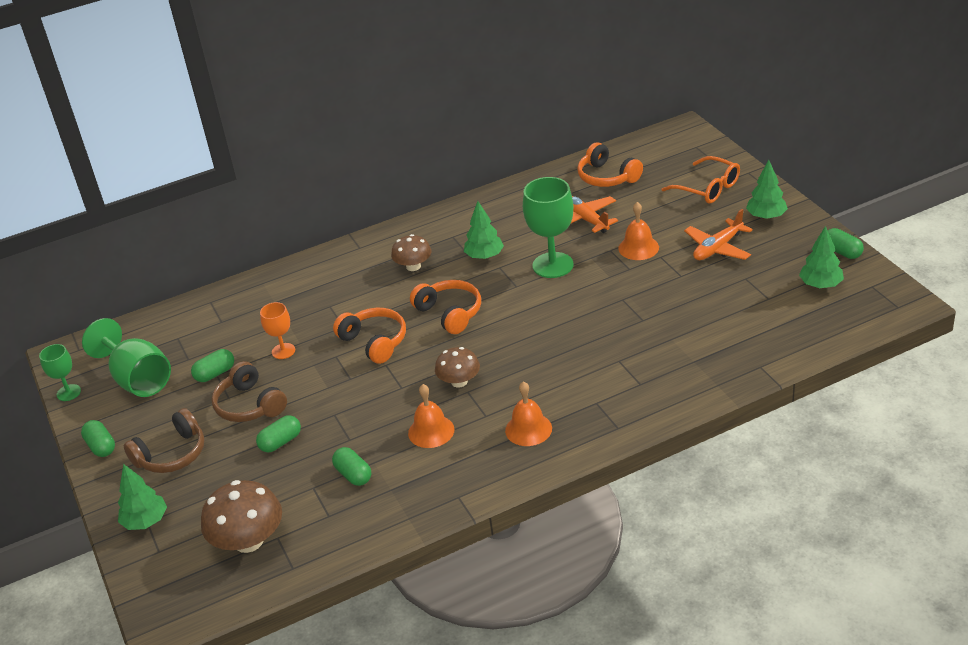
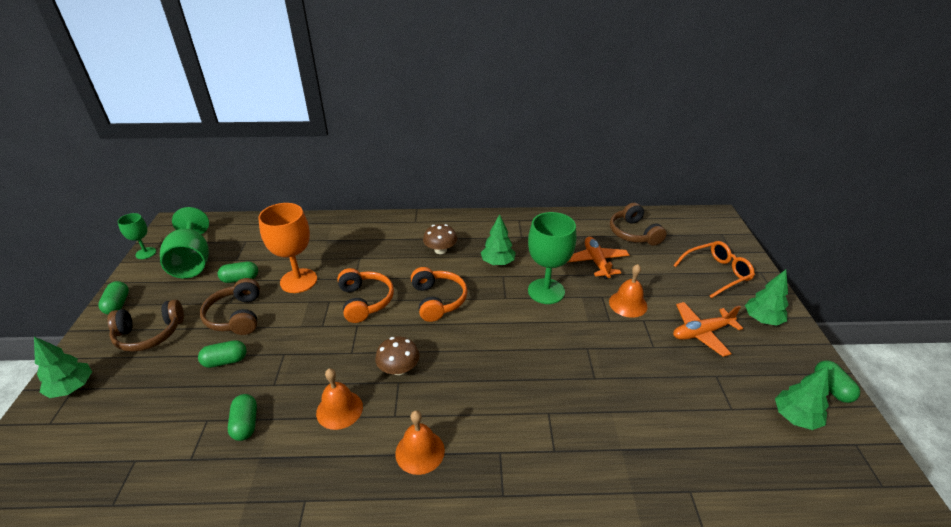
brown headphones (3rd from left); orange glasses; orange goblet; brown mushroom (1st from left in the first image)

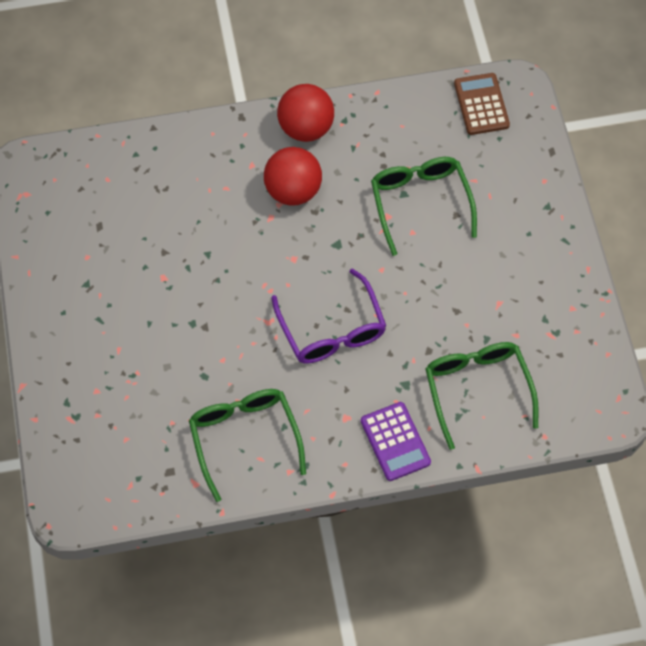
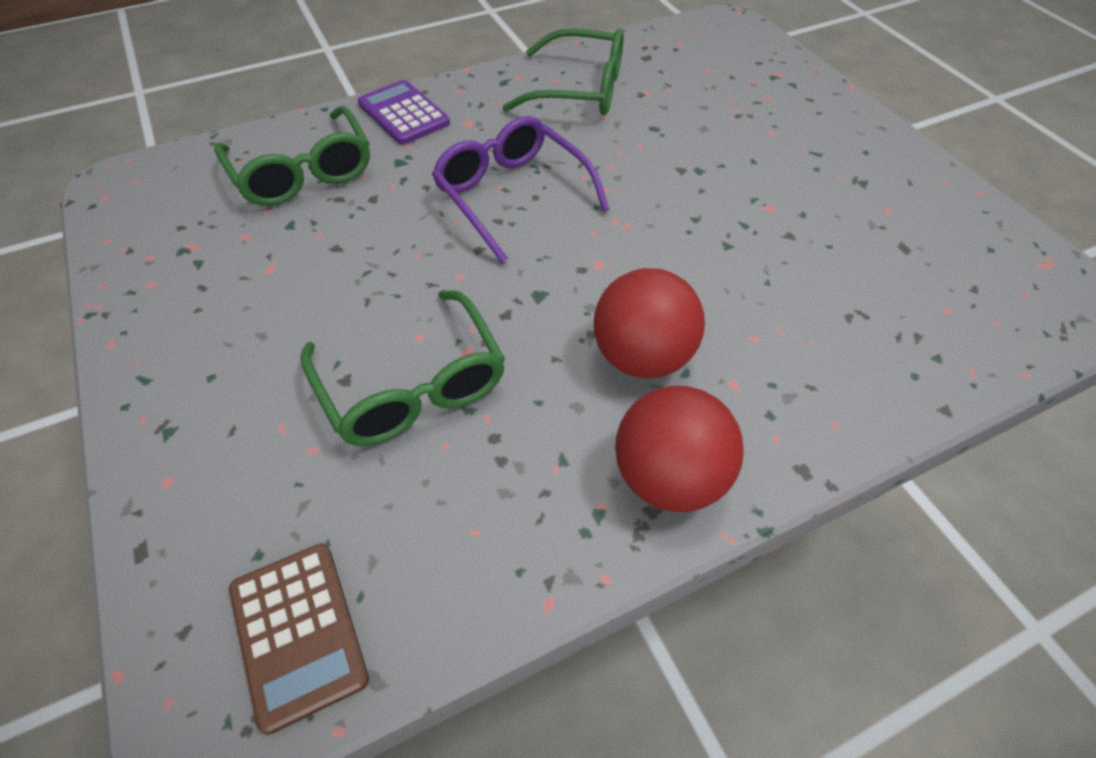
green glasses (3rd from left)

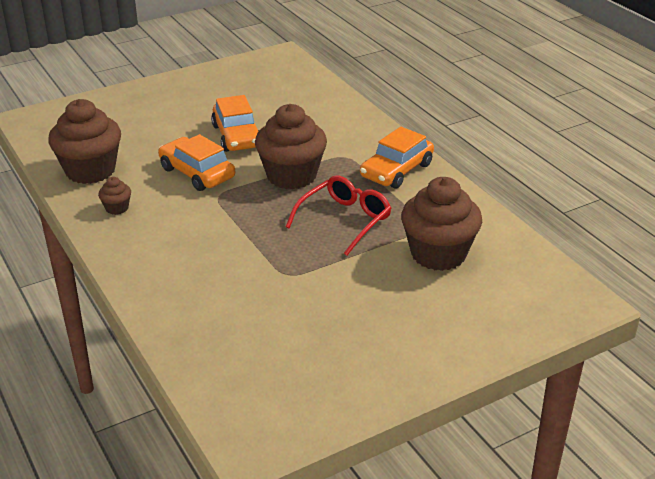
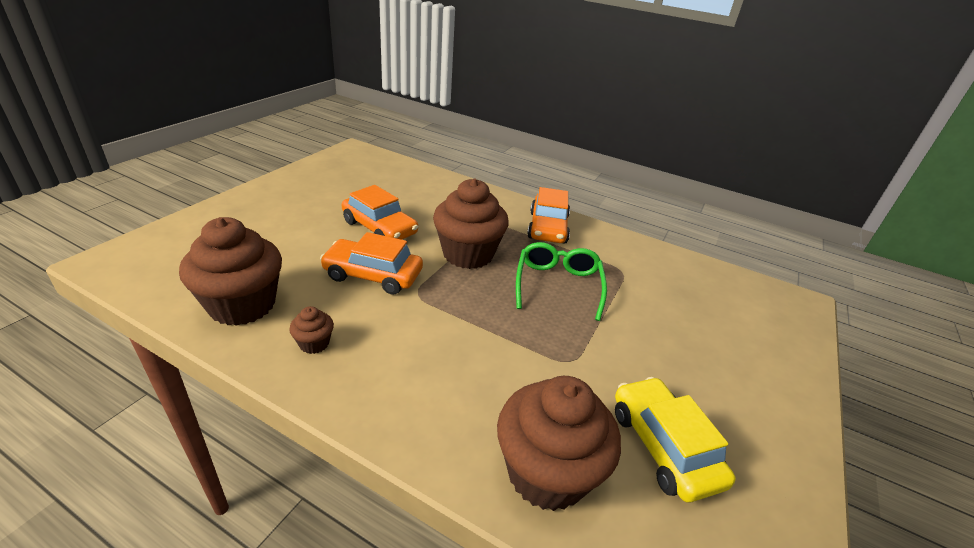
green glasses; brown cupcake (4th from left); yellow car

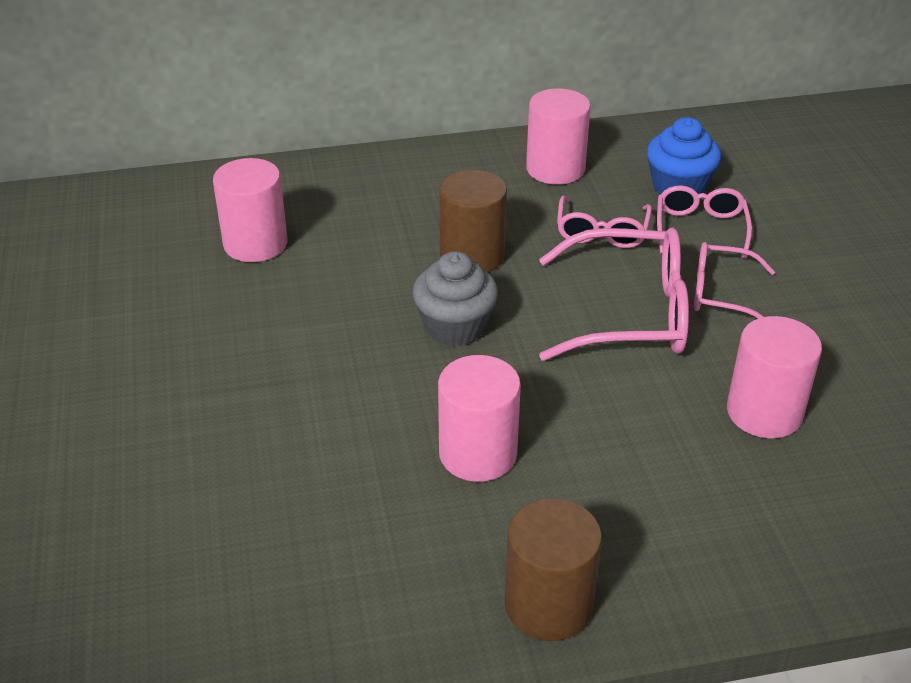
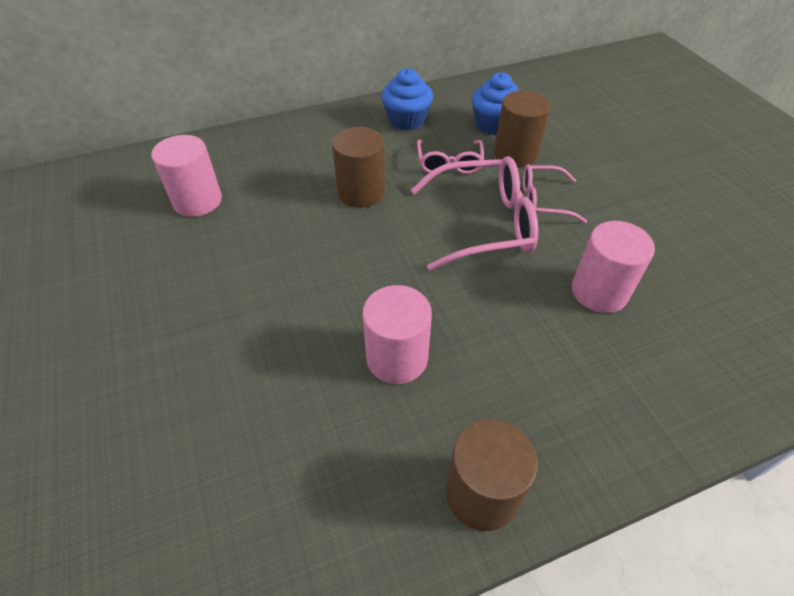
blue cupcake (1st from left); brown cylinder (3rd from left); grey cupcake

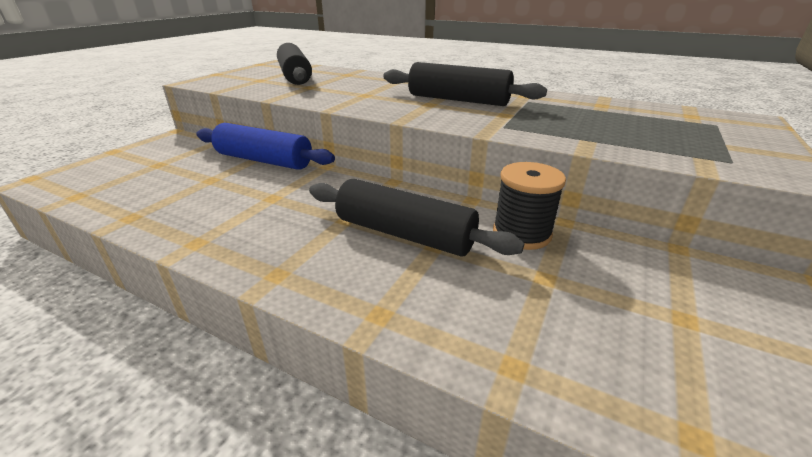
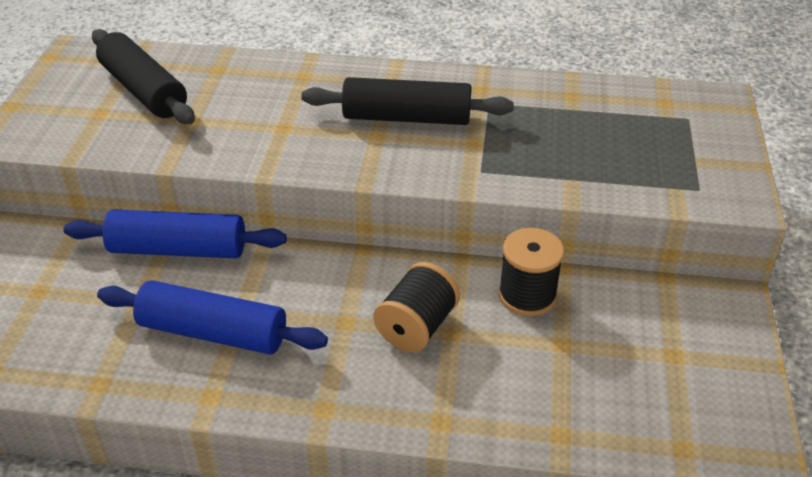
black spool (1st from left); blue rolling pin (2nd from left)

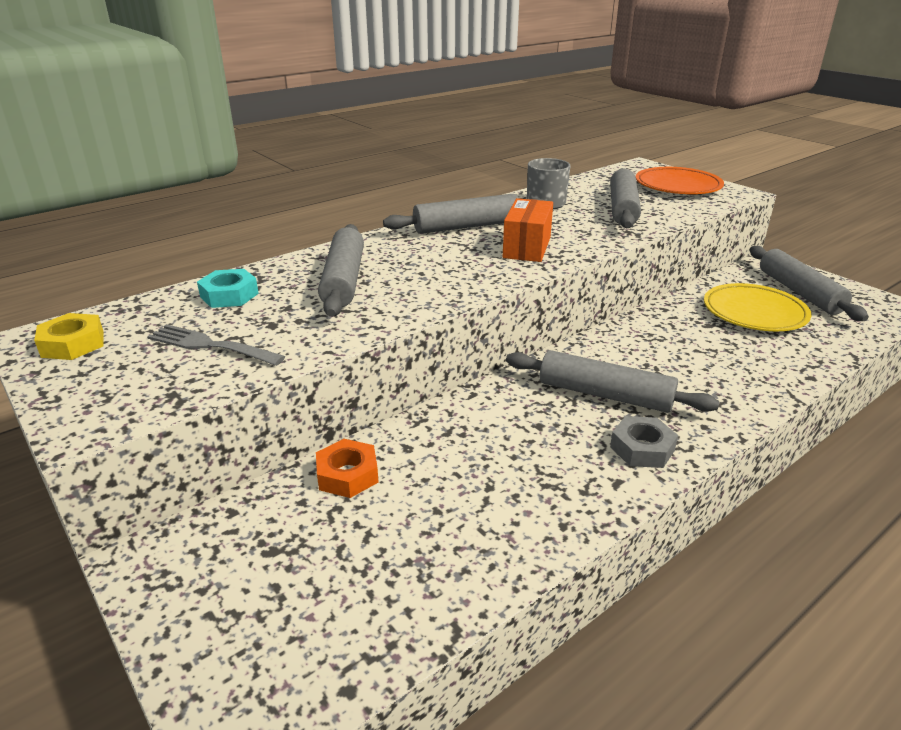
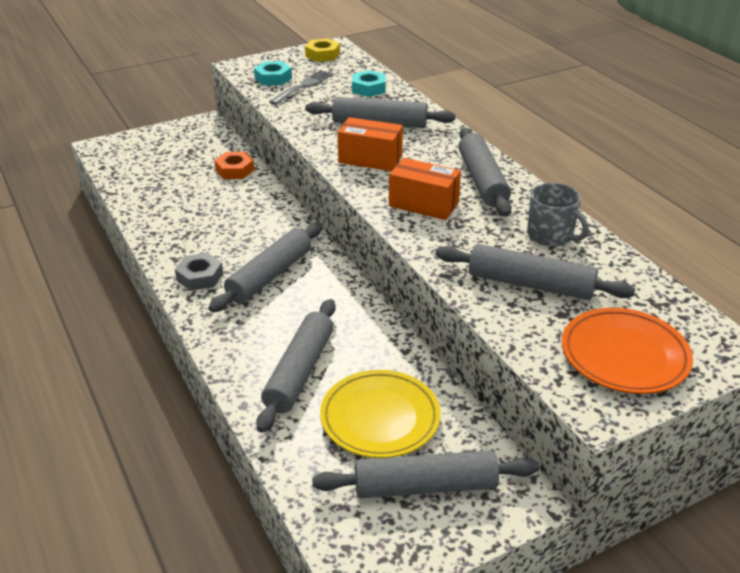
turquoise nut (1st from left); orange box (1st from left); grey rolling pin (2nd from left)

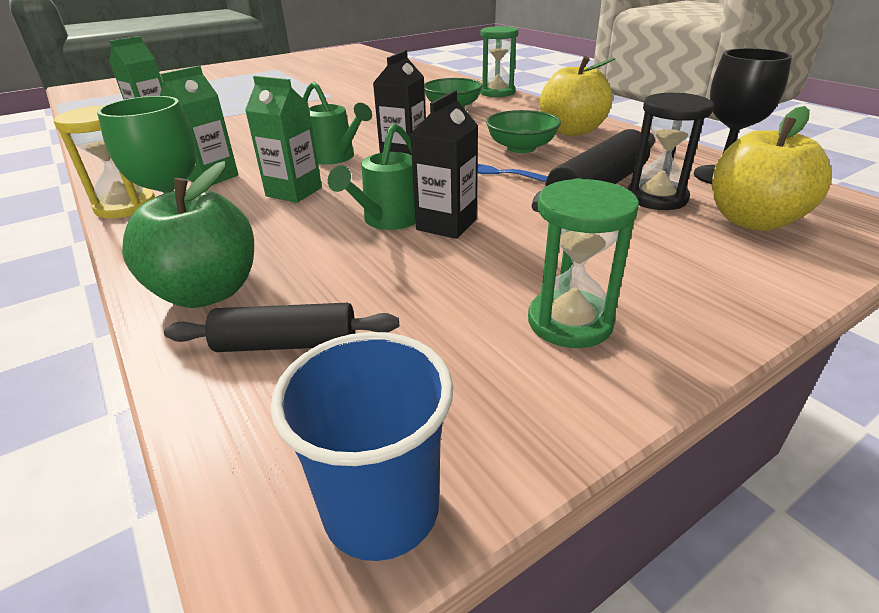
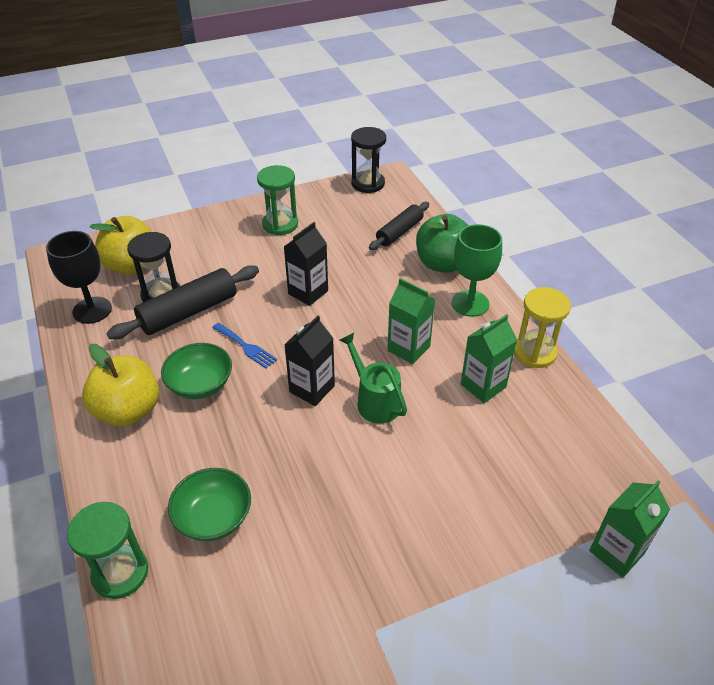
green watering can (2nd from left in the first image); black rolling pin (2nd from left); black hourglass (2nd from left)

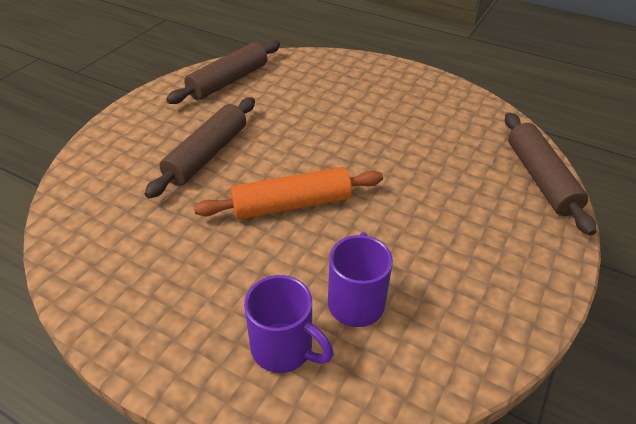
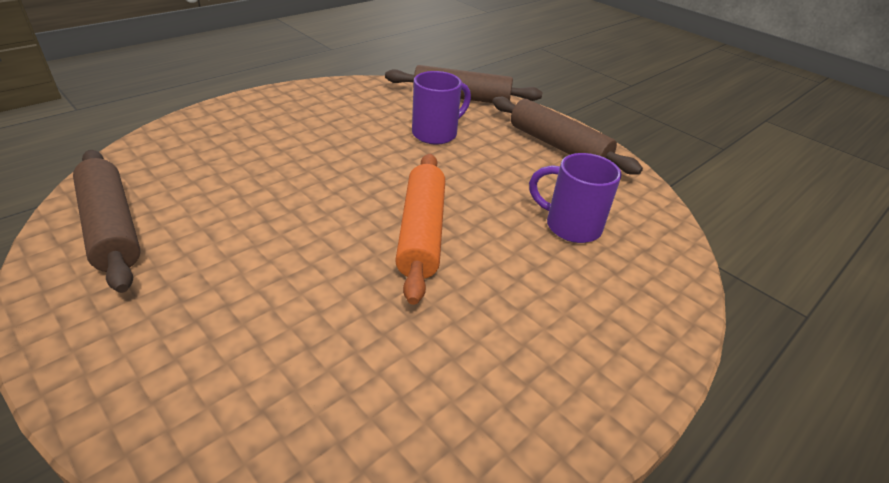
brown rolling pin (3rd from left); purple mug (1st from left)

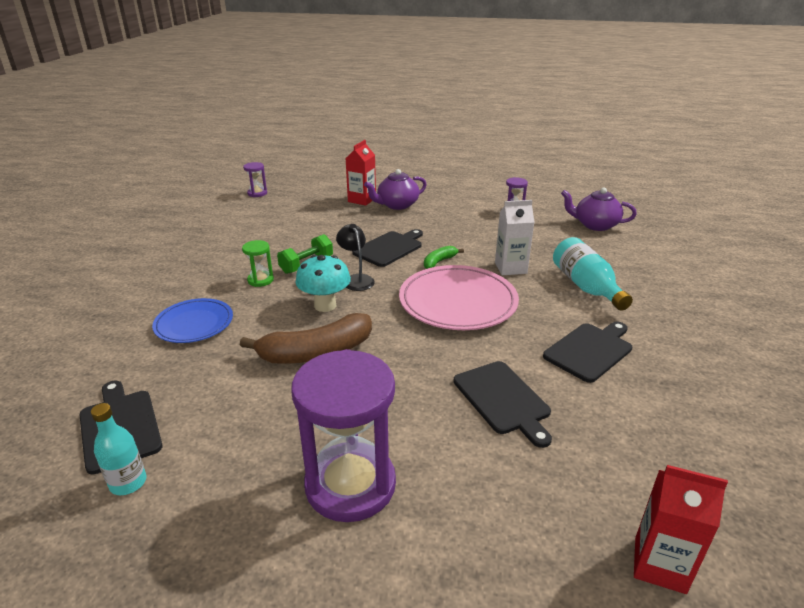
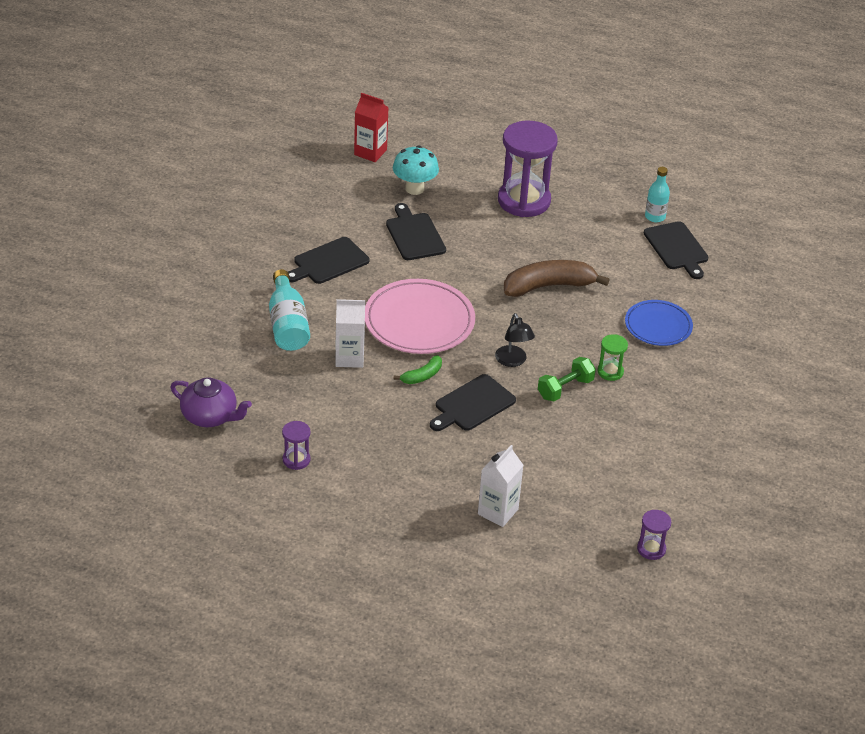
white carton (2nd from left); purple teapot (1st from left in the first image); turquoise mushroom

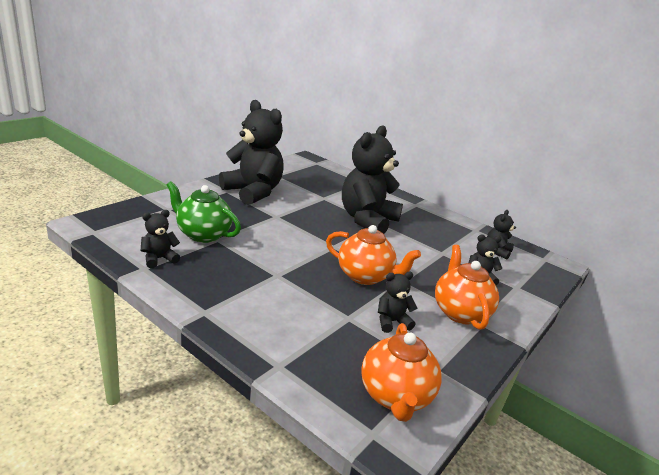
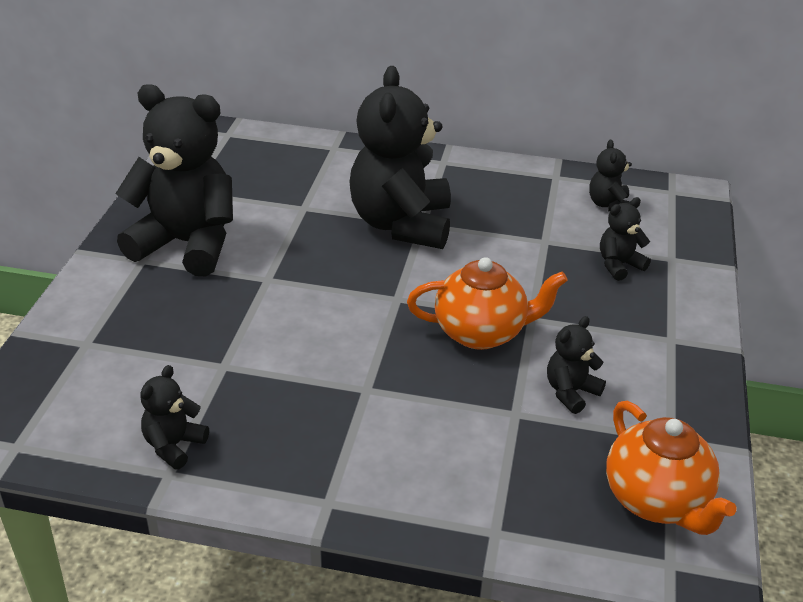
green teapot; orange teapot (3rd from left in the first image)

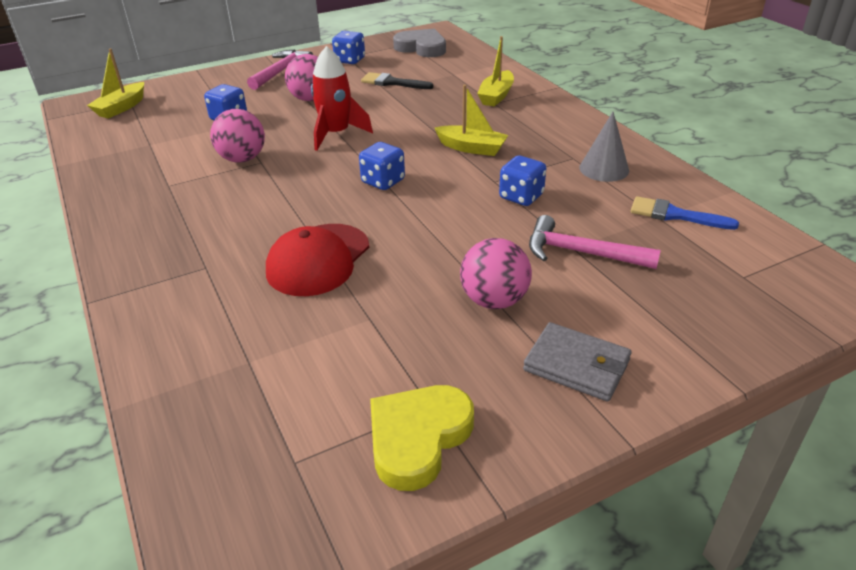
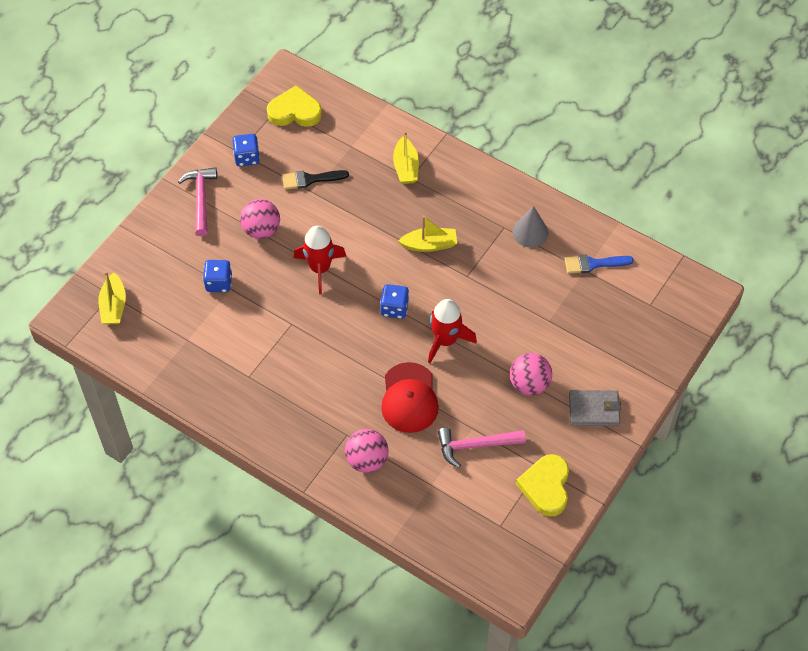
yellow heart (1st from left); pink ball (2nd from left); blue dice (4th from left in the first image); pink hammer (2nd from left); red rocket (2nd from left)

